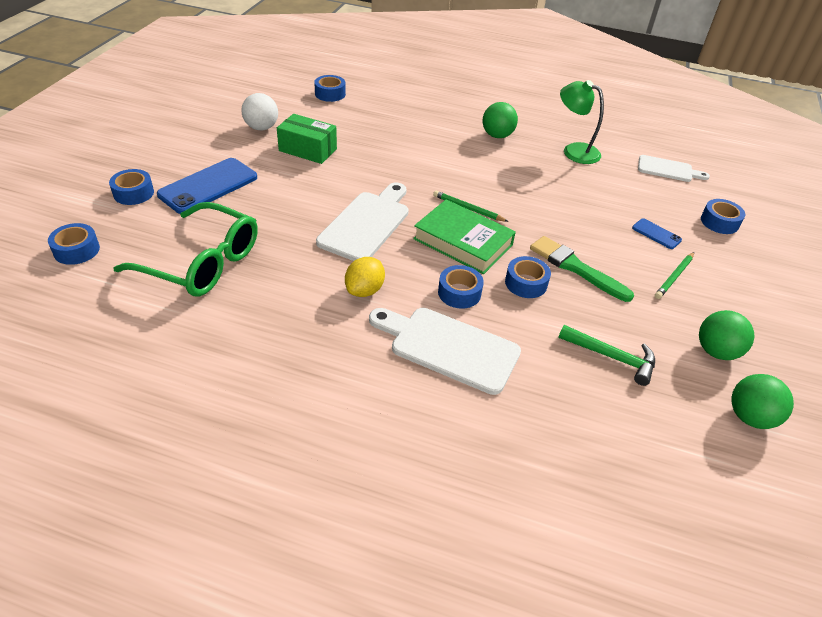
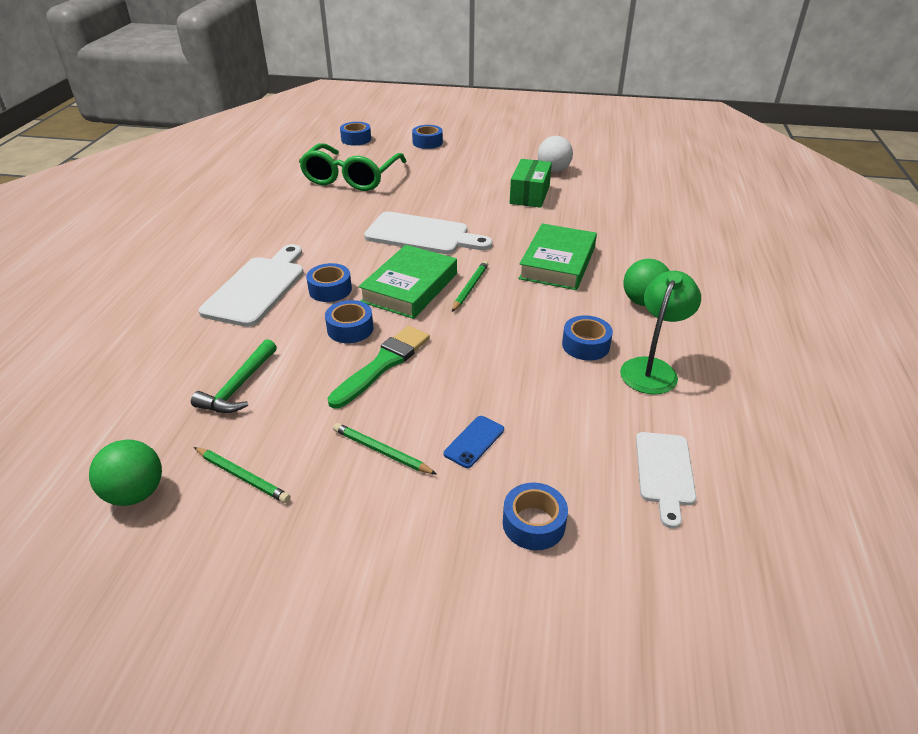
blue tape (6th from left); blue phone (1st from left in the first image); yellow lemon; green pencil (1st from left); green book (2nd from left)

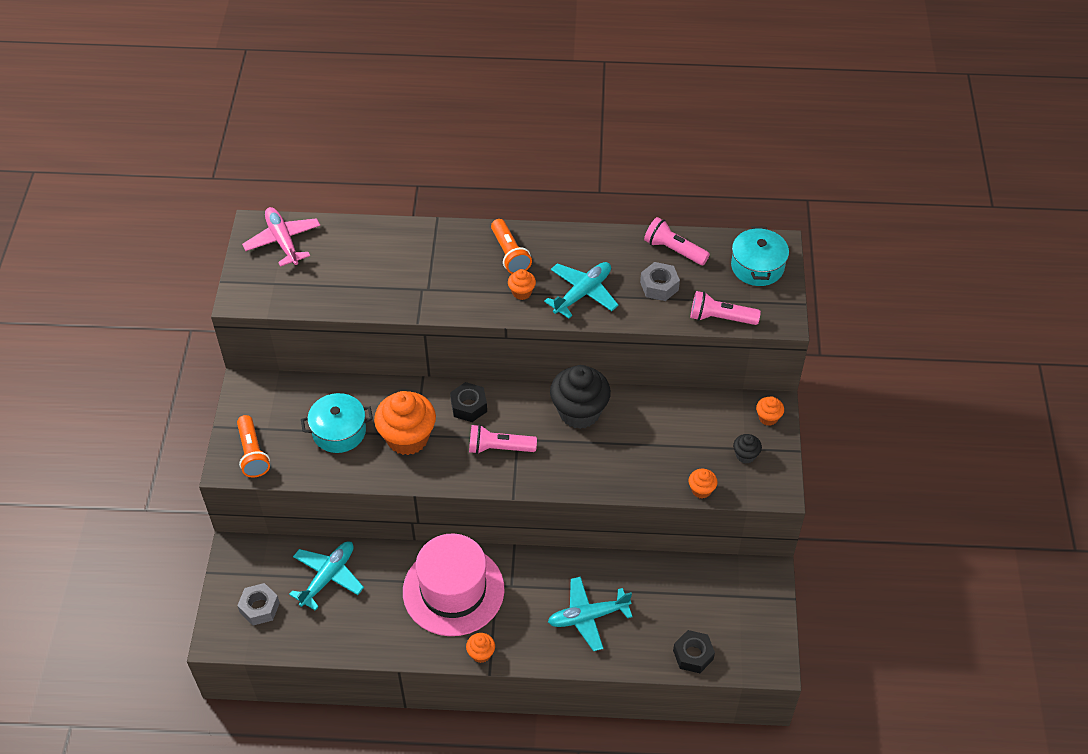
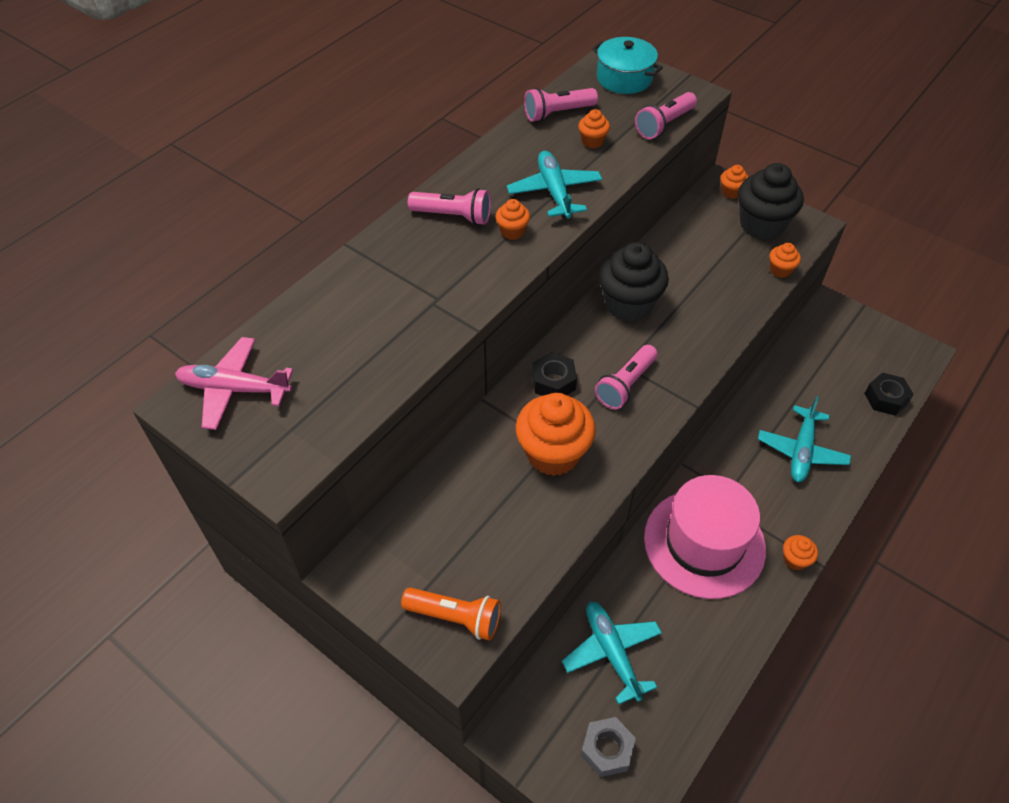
pink flashlight (1st from left); orange cupcake (3rd from left); turquoise pot (1st from left in the first image); black cupcake (2nd from left)

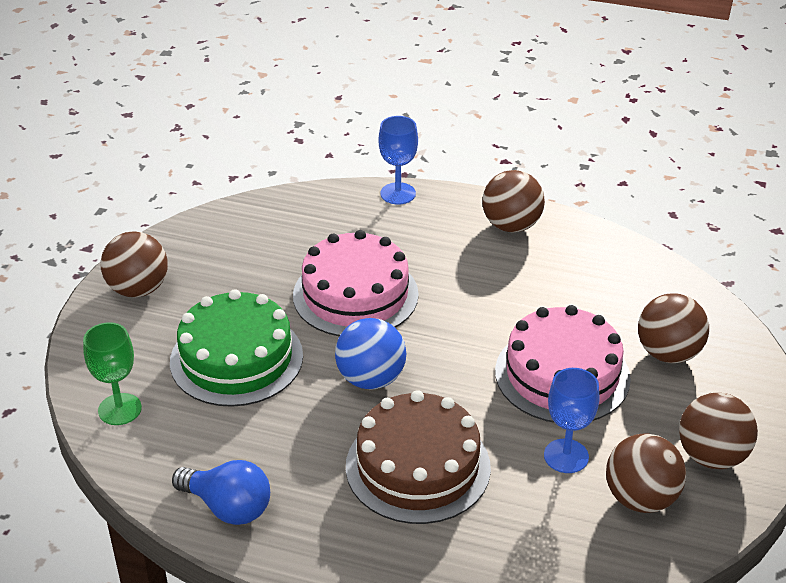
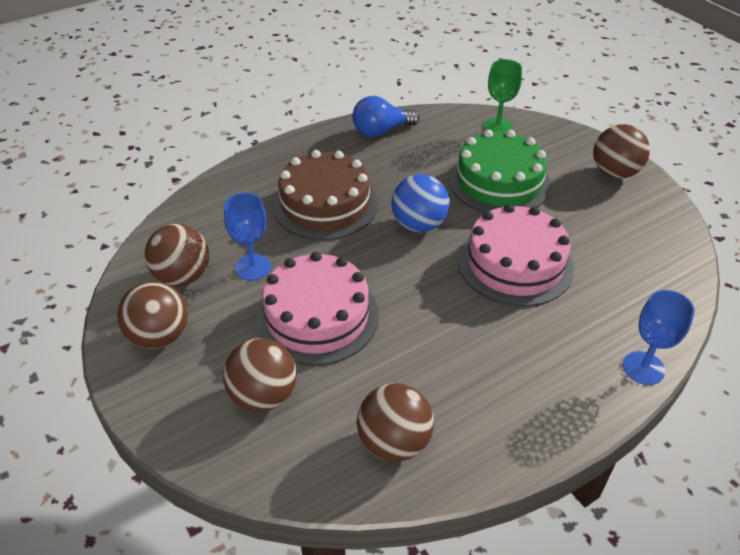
brown ball (4th from left)

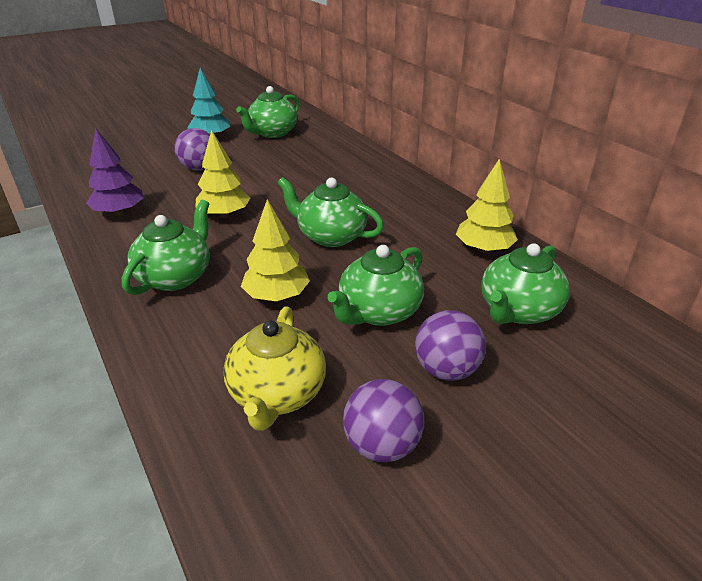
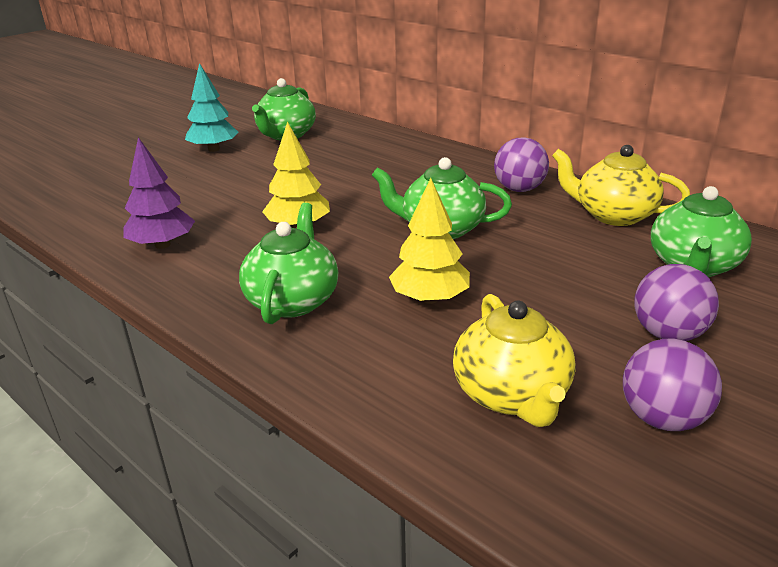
purple ball (1st from left); yellow teapot (2nd from left); green teapot (4th from left in the first image)

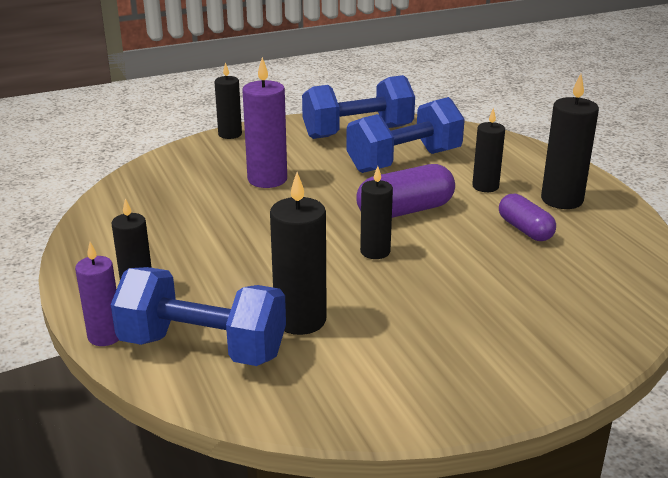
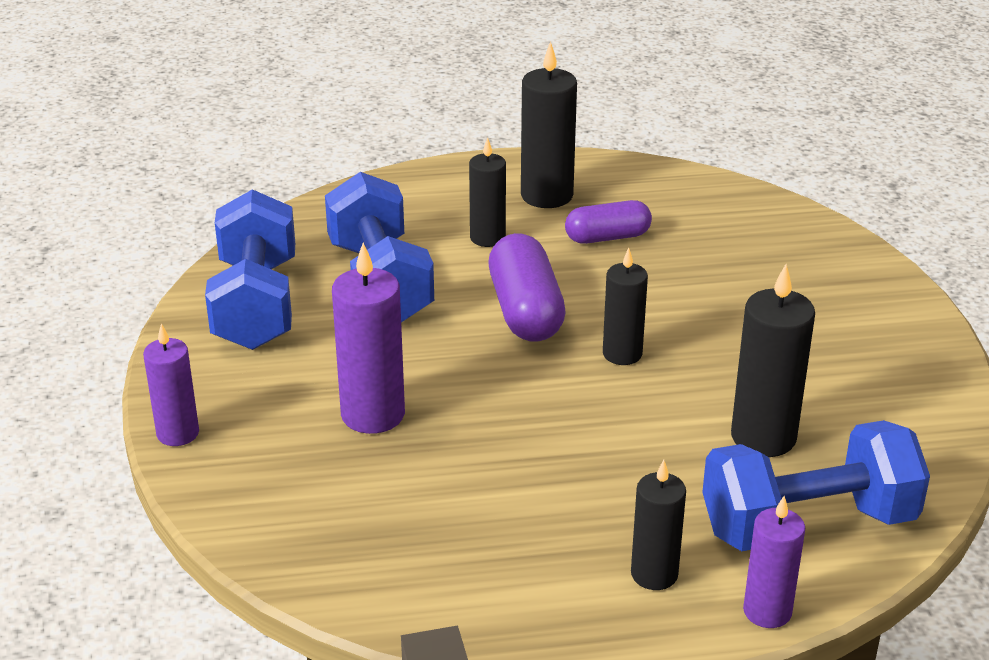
purple candle (1st from left); blue dumbbell (3rd from left)

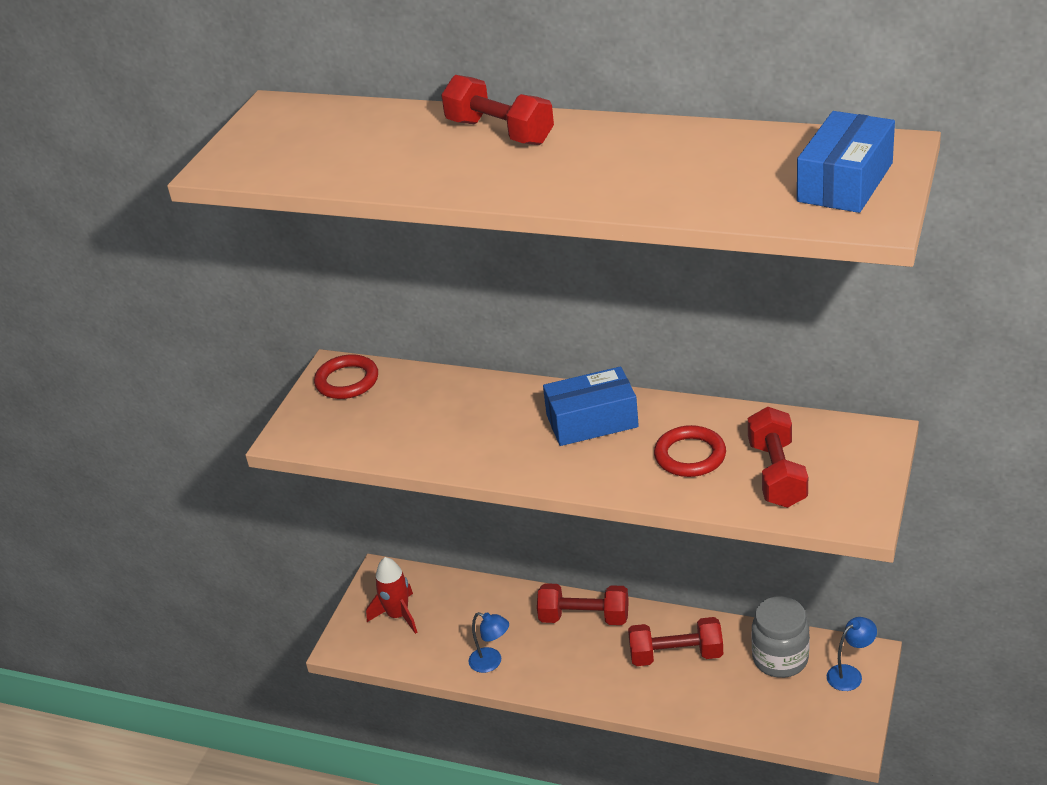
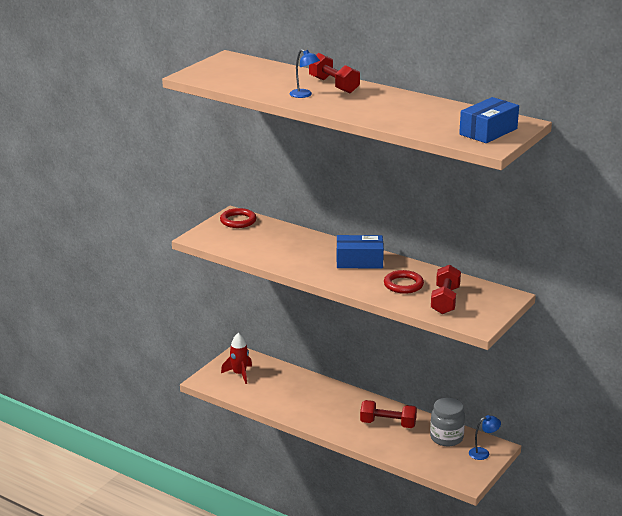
red dumbbell (2nd from left in the first image); blue lamp (1st from left)

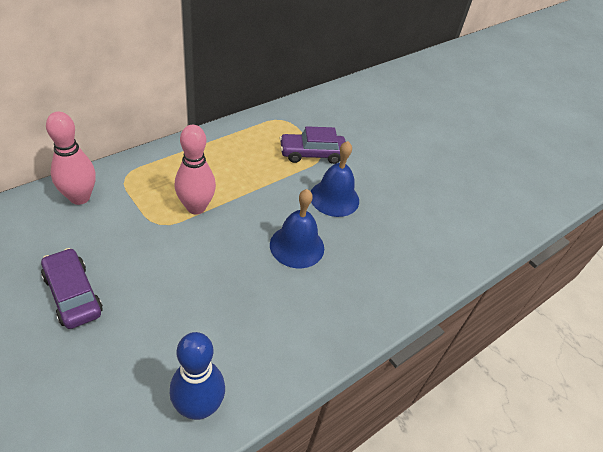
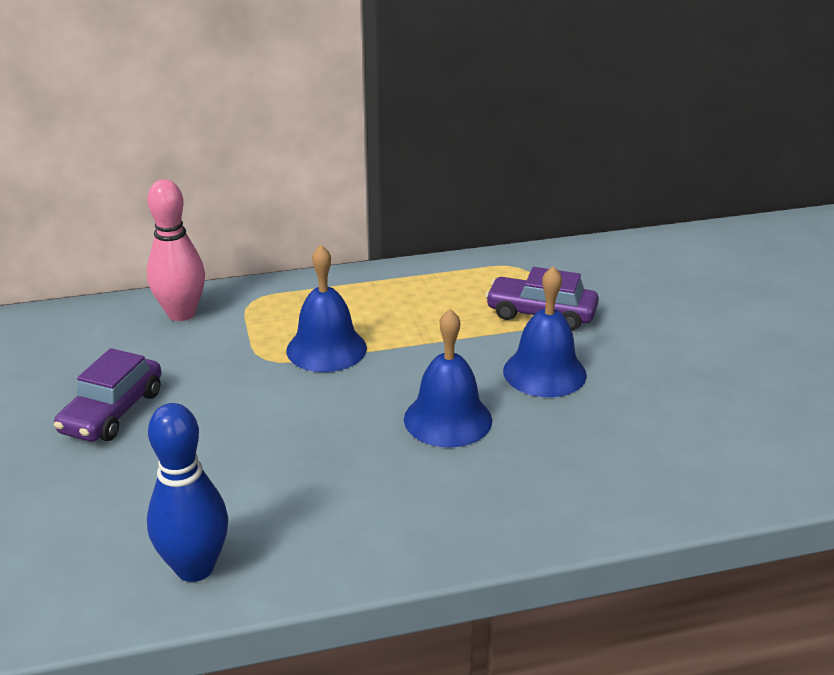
blue bell (1st from left); purple car (1st from left)

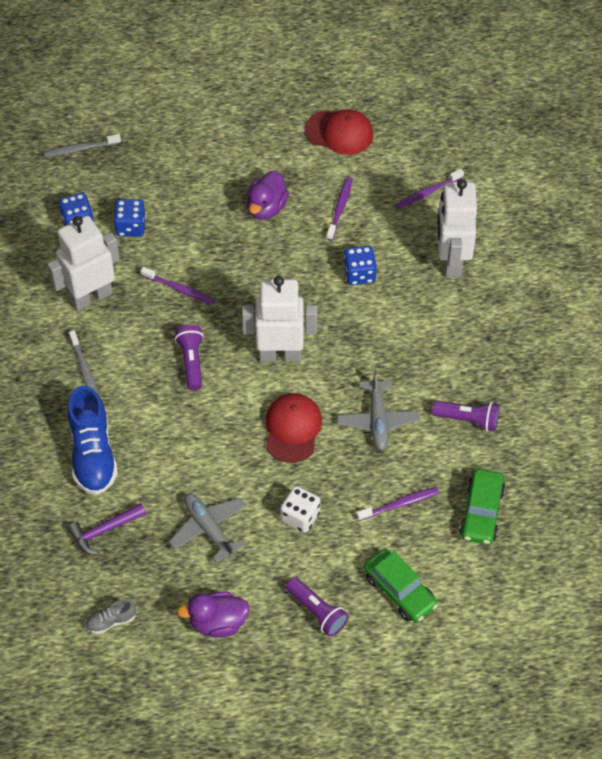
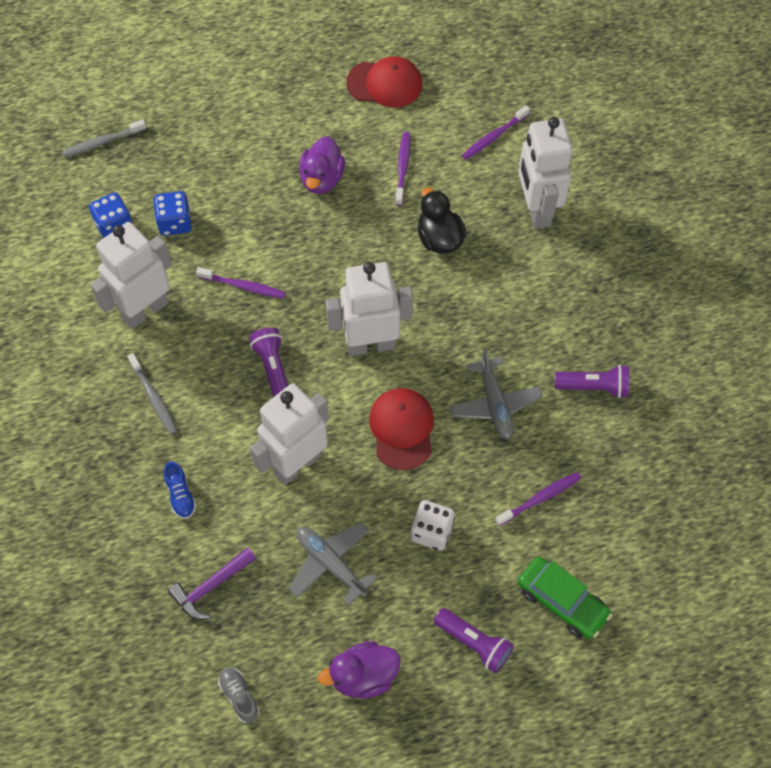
black duck; blue shoe; green car (2nd from left in the first image); grey shoe; white robot (2nd from left)

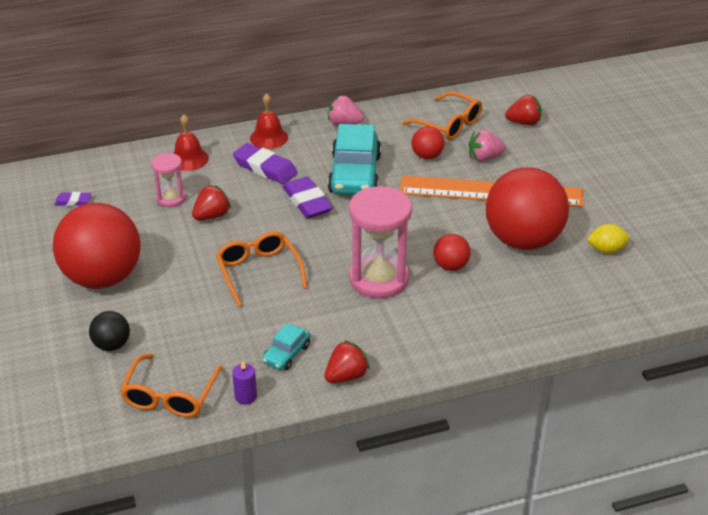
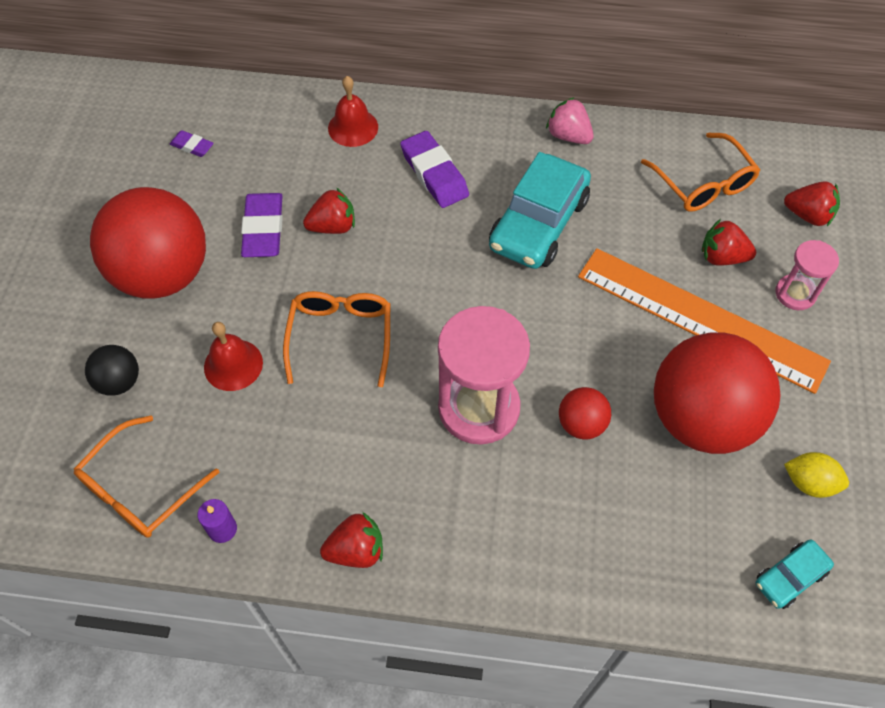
red bell (1st from left); red ball (2nd from left in the first image); red strawberry (3rd from left); pink hourglass (2nd from left); purple eraser (2nd from left); turquoise car (2nd from left)

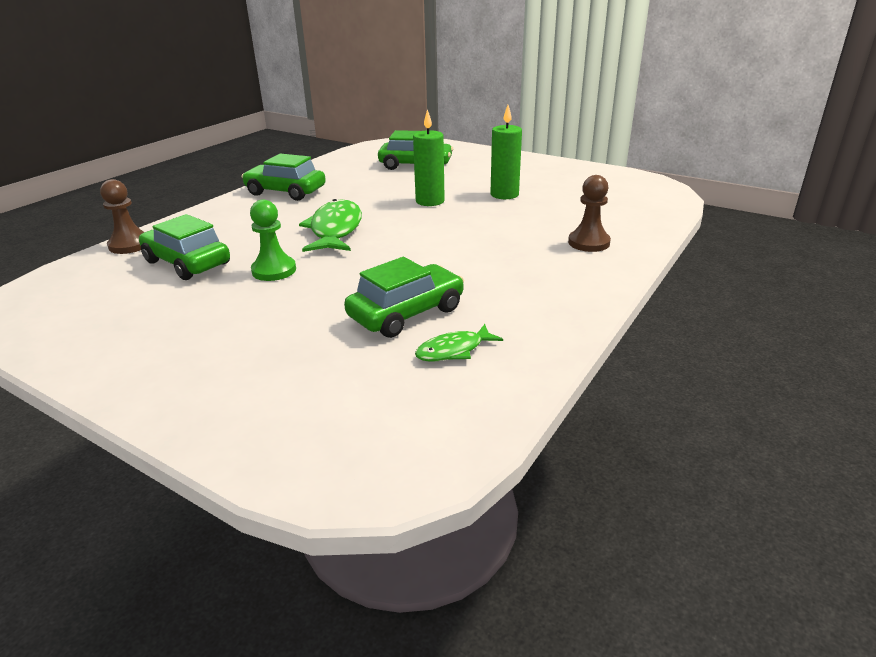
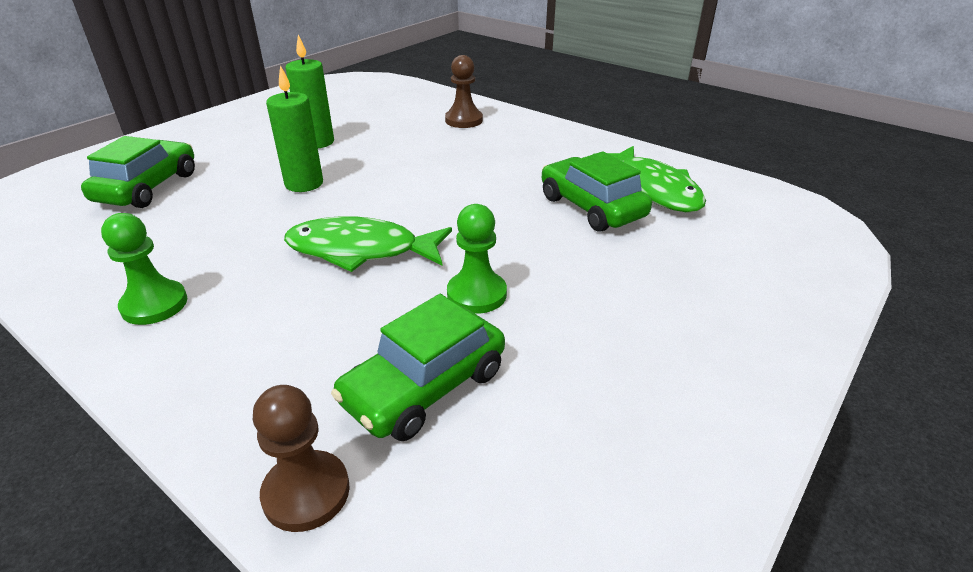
green pawn (1st from left); green fish (2nd from left)

